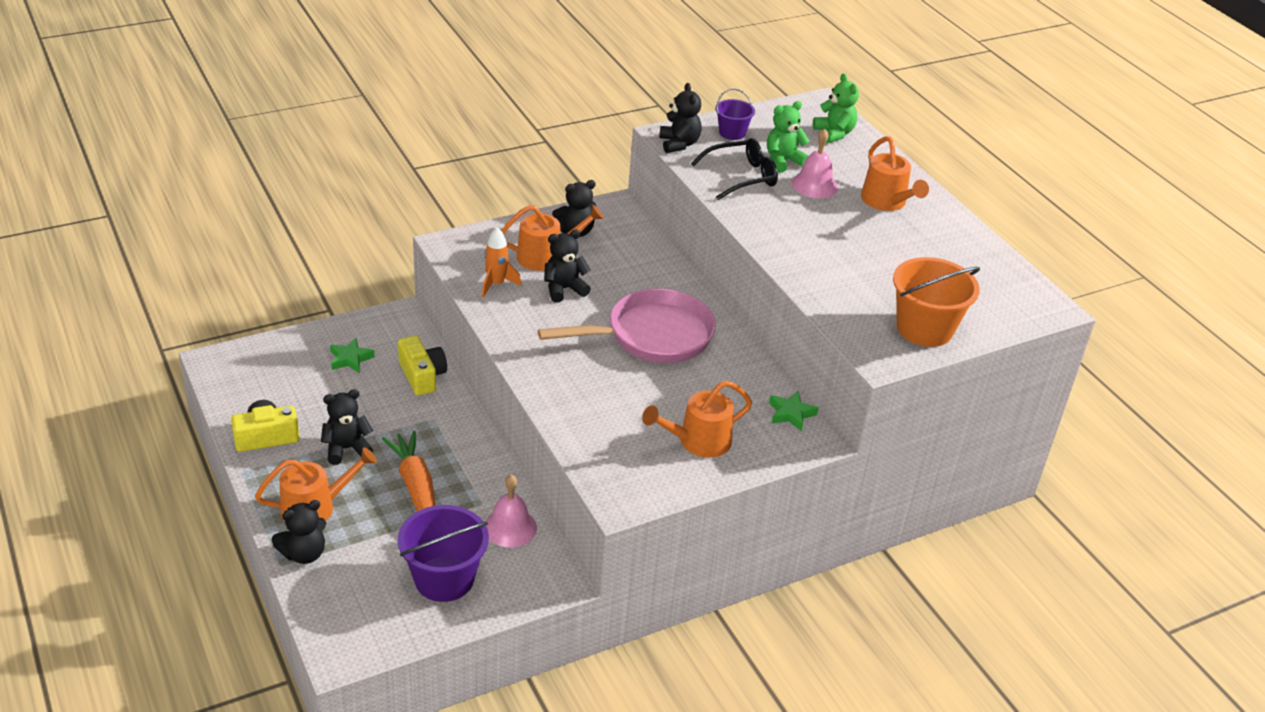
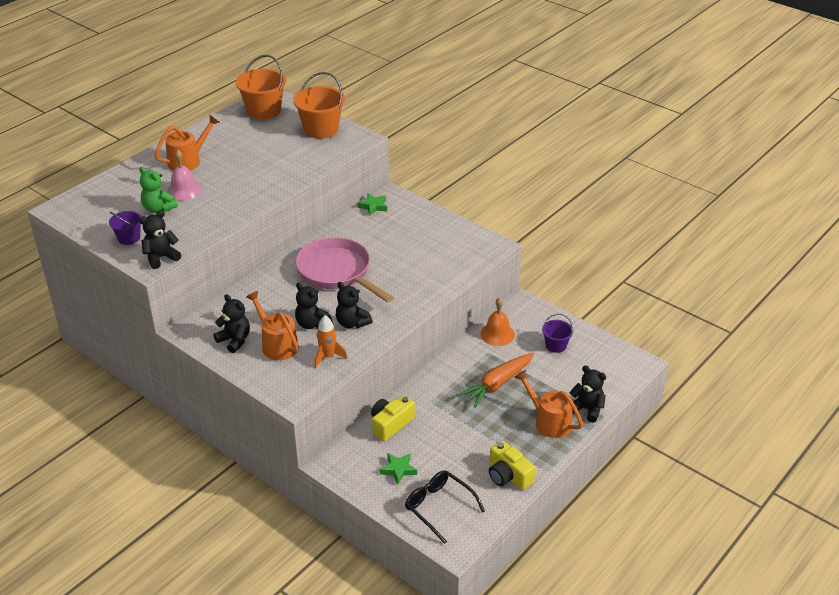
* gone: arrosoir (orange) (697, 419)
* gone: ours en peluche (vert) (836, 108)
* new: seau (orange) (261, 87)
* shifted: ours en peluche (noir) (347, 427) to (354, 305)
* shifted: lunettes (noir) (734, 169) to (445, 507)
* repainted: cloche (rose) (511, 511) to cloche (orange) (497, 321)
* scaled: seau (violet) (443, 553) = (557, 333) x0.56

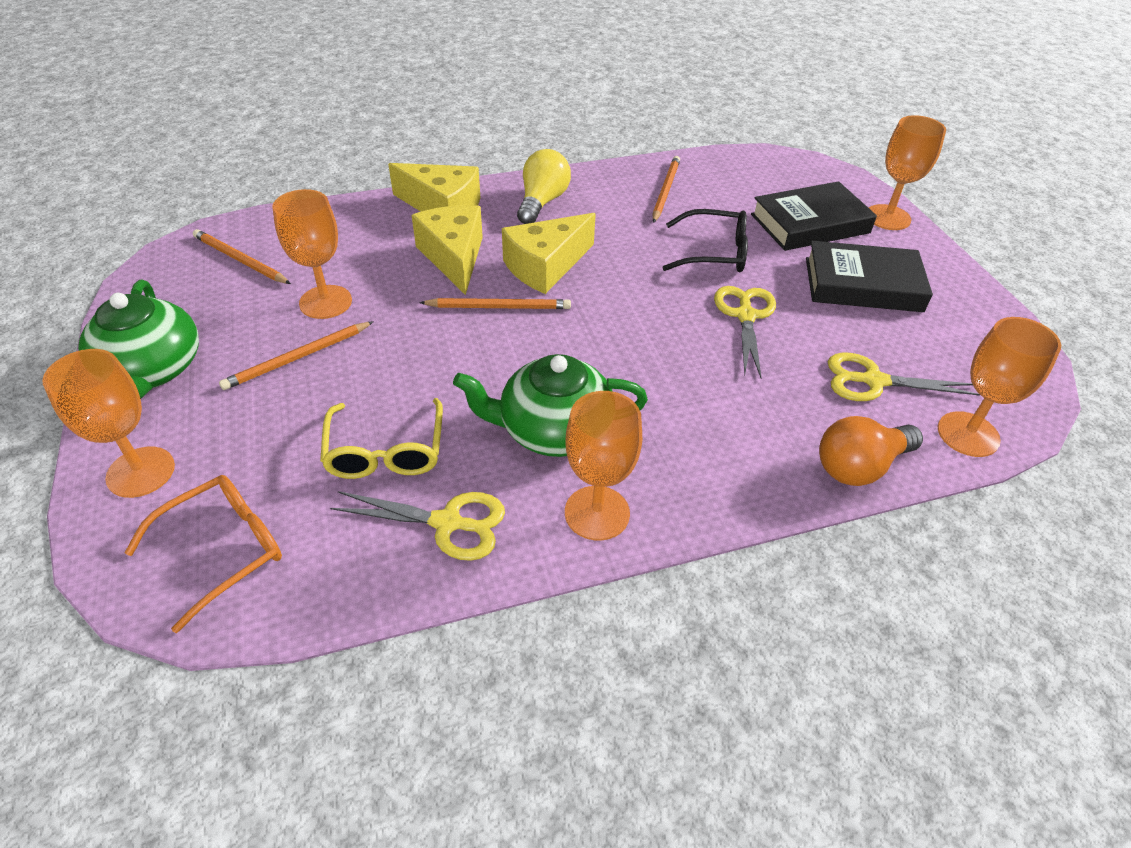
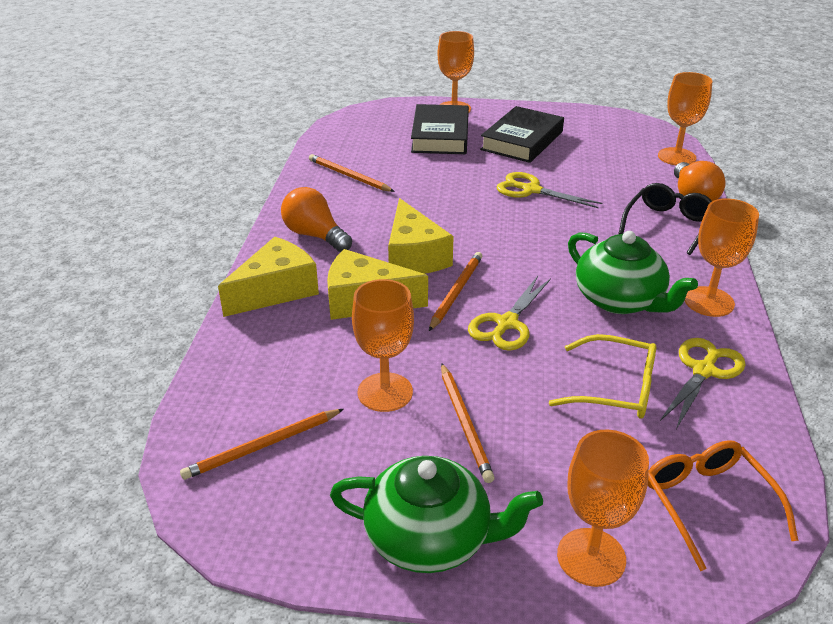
* shifted: lunettes (noir) (705, 240) to (665, 219)
* shifted: ciseaux (jaune) (904, 377) to (509, 313)
* repainted: ampoule (jaune) (544, 186) to ampoule (orange) (316, 219)
* rotated: théière (vert) (550, 405) = (633, 272) 60 degrees counterclockwise

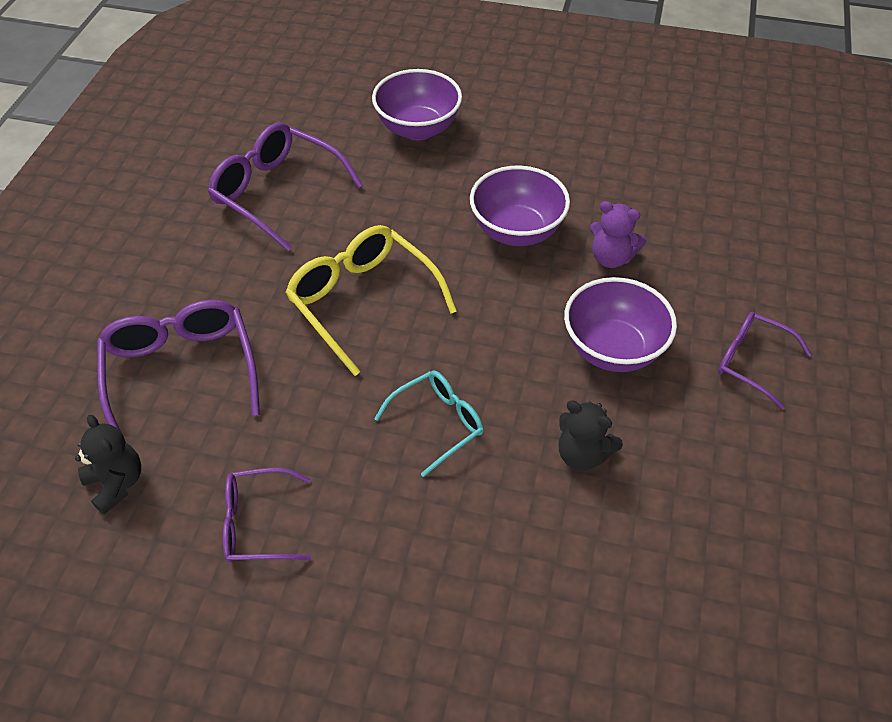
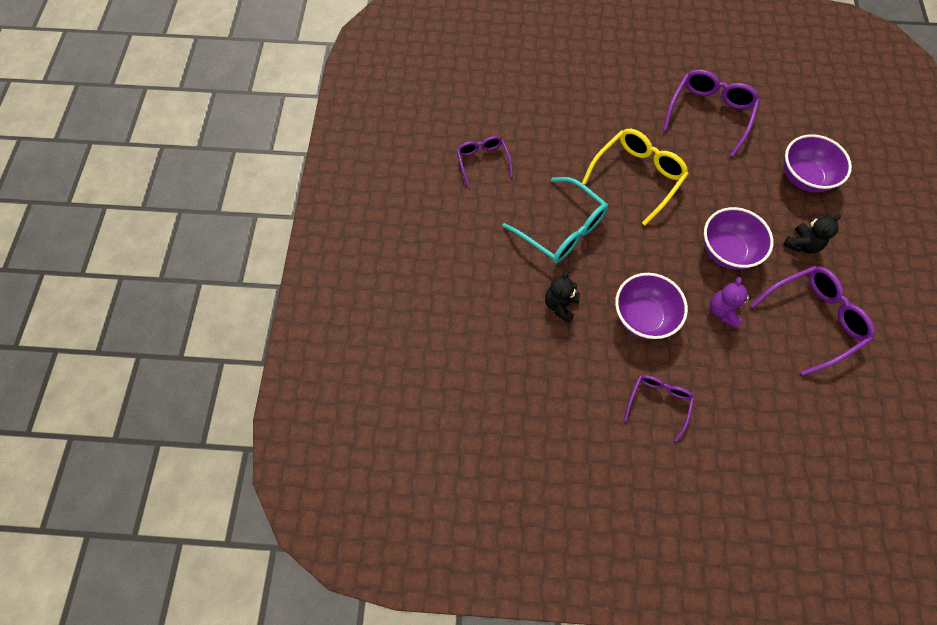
* shifted: ours en peluche (noir) (108, 465) to (812, 234)
* shifted: lunettes (violet) (178, 371) to (812, 321)
* scaled: lunettes (turquoise) (429, 423) = (555, 220) x1.64

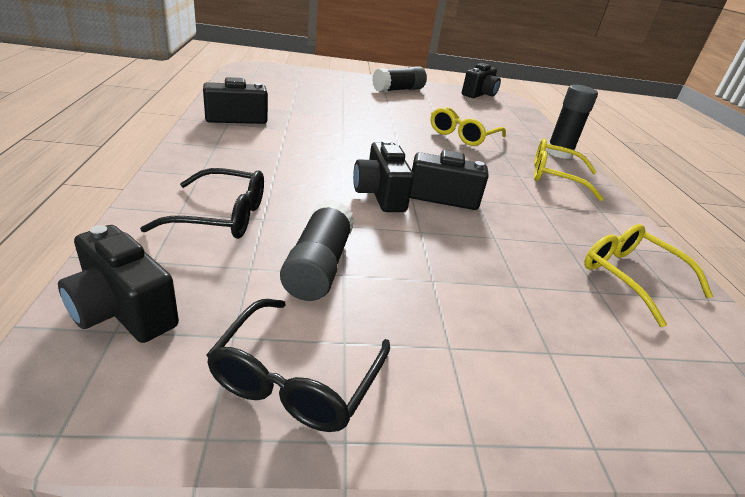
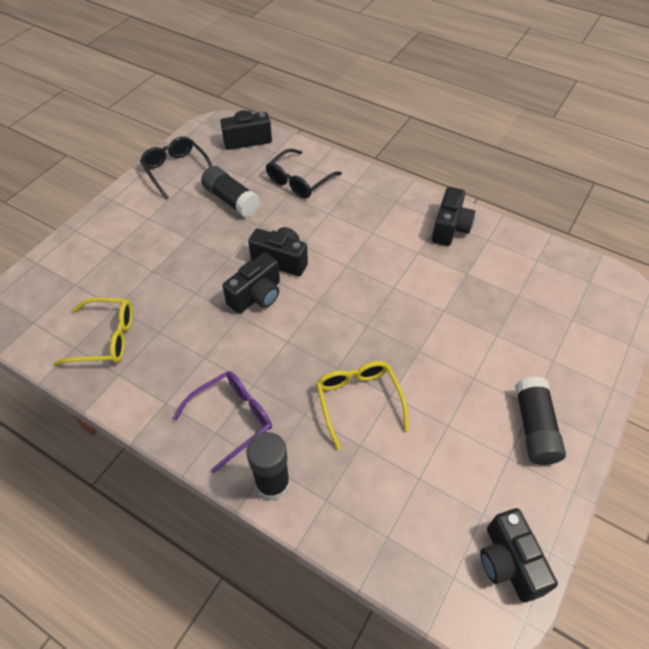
* repainted: lunettes (jaune) (569, 170) to lunettes (violet) (222, 422)

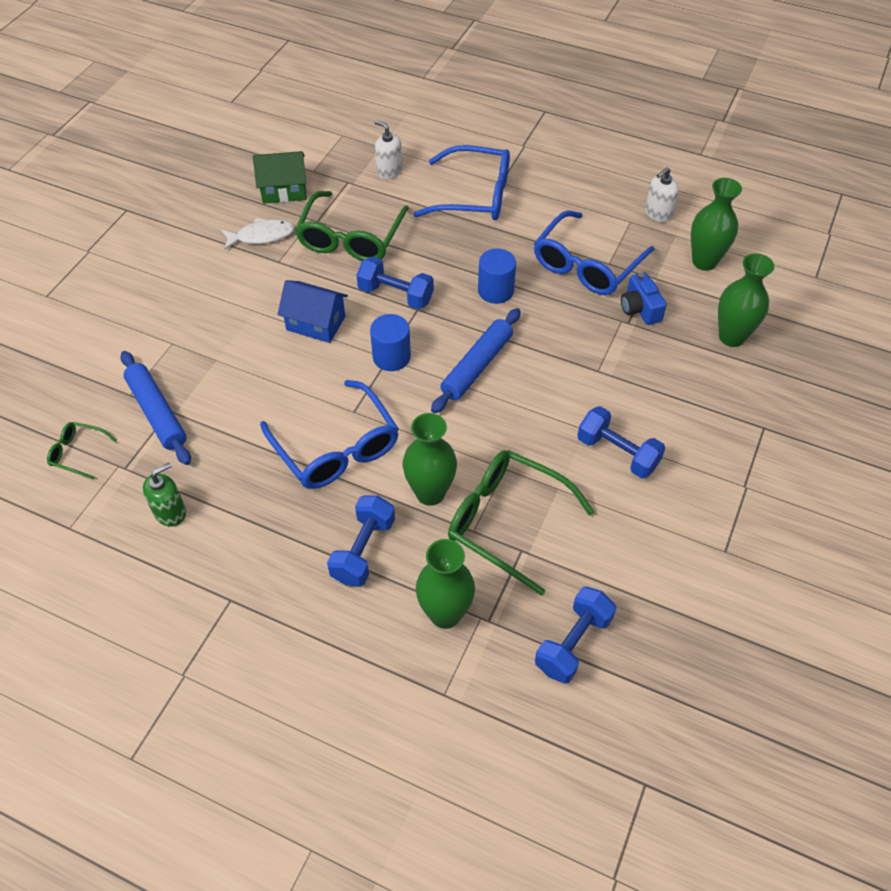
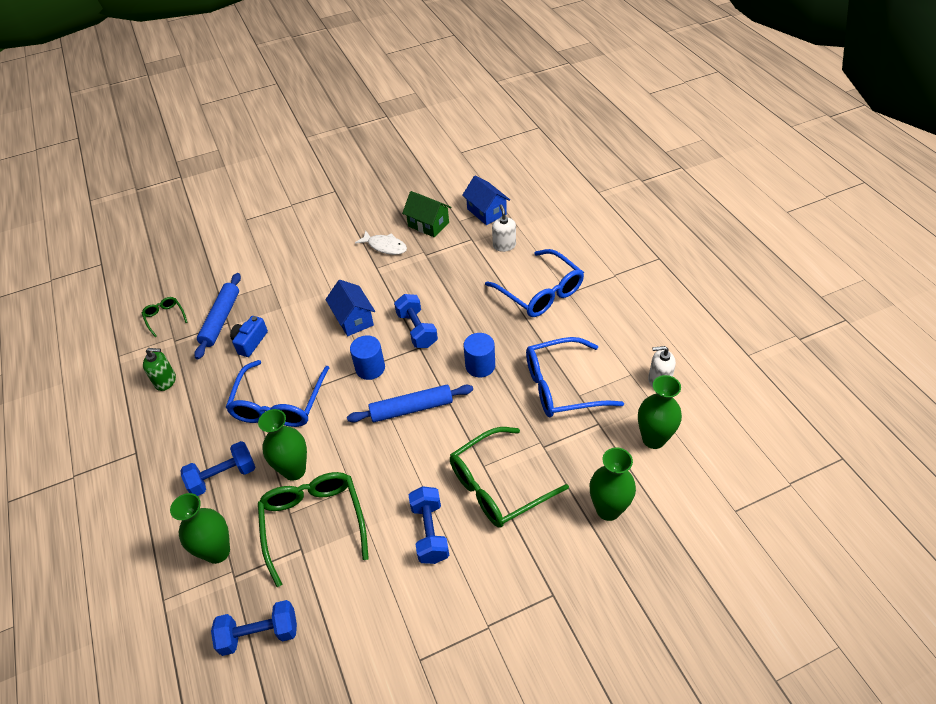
* new: maison (bleu) (486, 200)
* shifted: lunettes (vert) (352, 226) to (509, 477)
* shifted: appareil photo (bleu) (644, 298) to (249, 336)

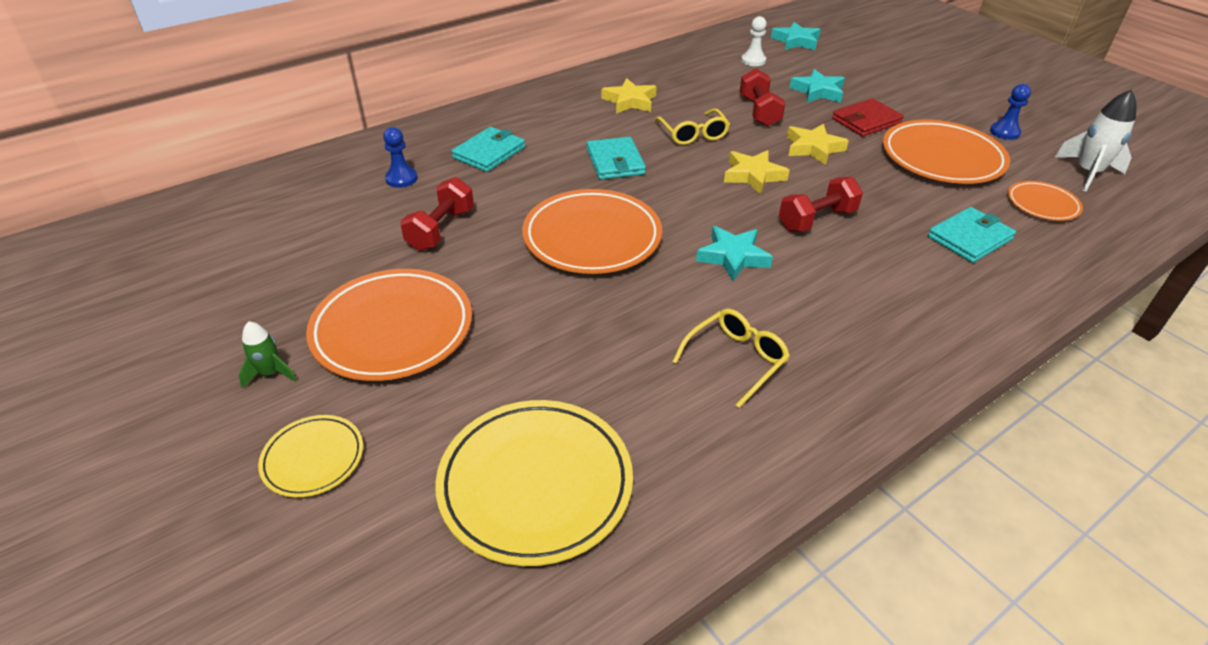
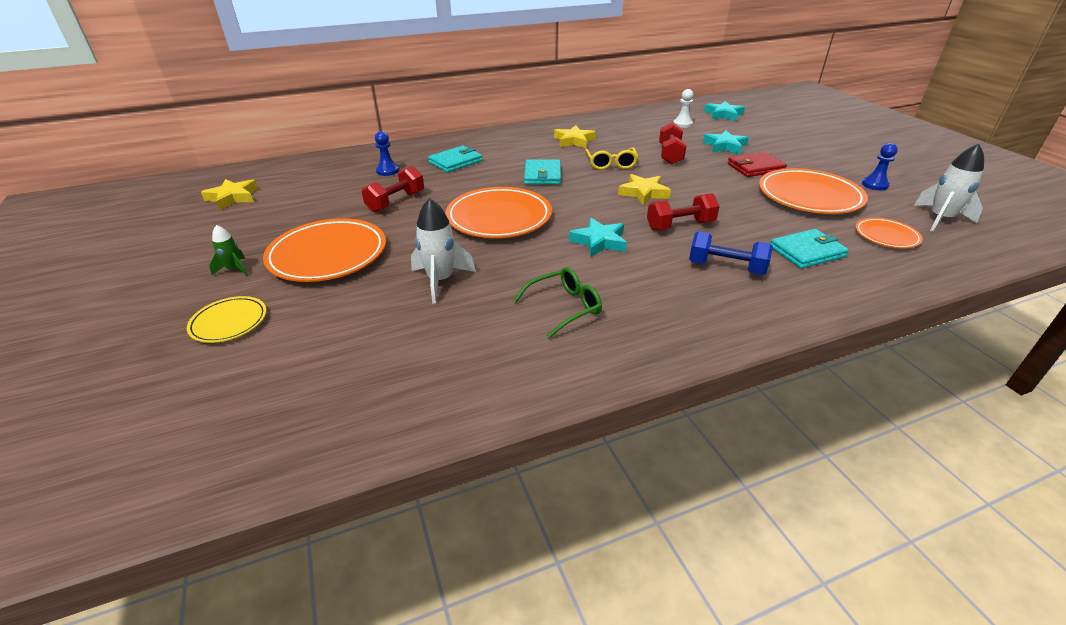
* gone: assiette (jaune) (534, 483)
* new: fusée (blanc) (443, 251)
* new: haltère (bleu) (731, 253)
* shifted: étoile (jaune) (818, 144) to (229, 194)
* repainted: lunettes (jaune) (731, 358) to lunettes (vert) (557, 303)

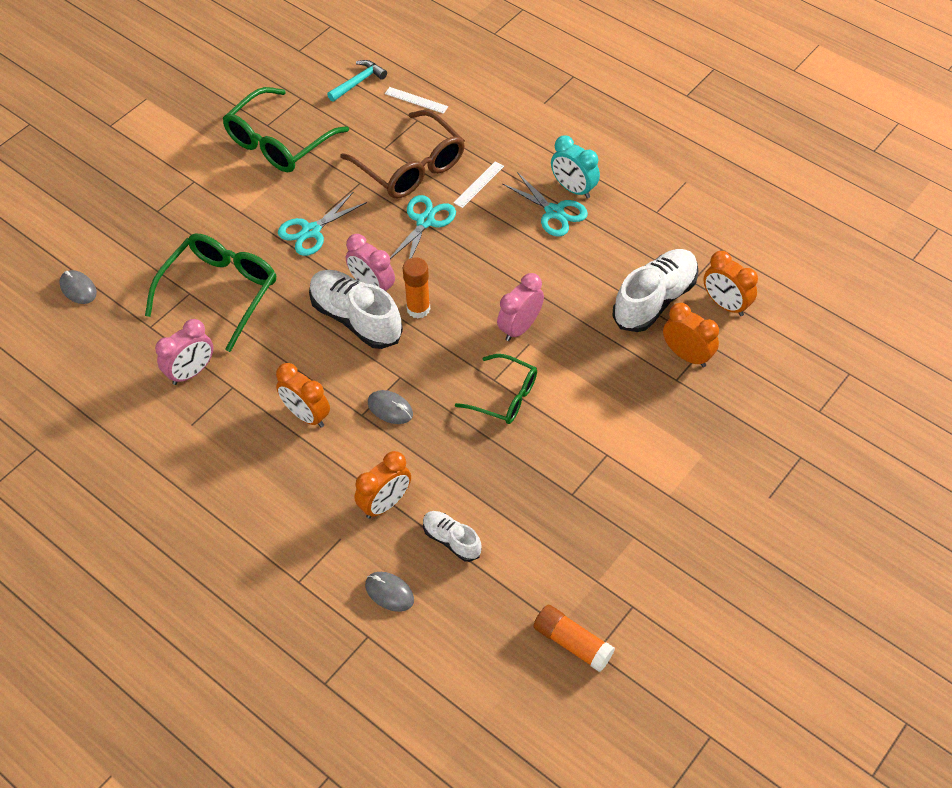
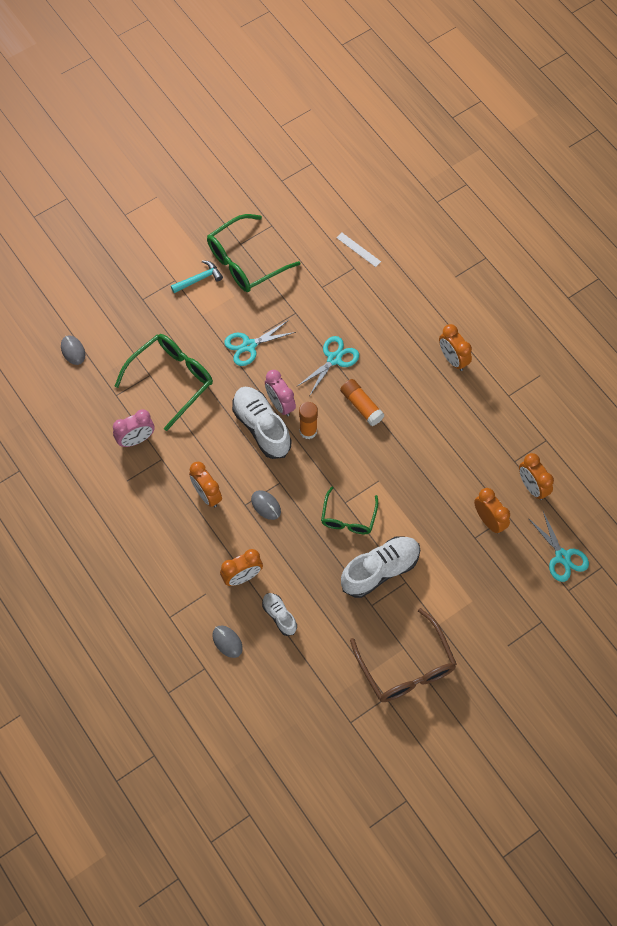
* gone: règle (blanc) (478, 184)
* gone: réveil (rose) (520, 307)
* shifted: marteau (turquoise) (357, 81) to (197, 276)
* shifted: lunettes (marron) (402, 154) to (403, 655)
* shifted: ciseaux (turquoise) (545, 204) to (558, 546)
* shifted: bâton de colle (orange) (574, 638) to (362, 402)
* shifted: chaussure (blanc) (655, 290) to (381, 567)
* repainted: réveil (turquoise) (575, 167) to réveil (orange) (455, 347)
* rotated: lunettes (vert) (496, 389) = (349, 510) 60 degrees clockwise

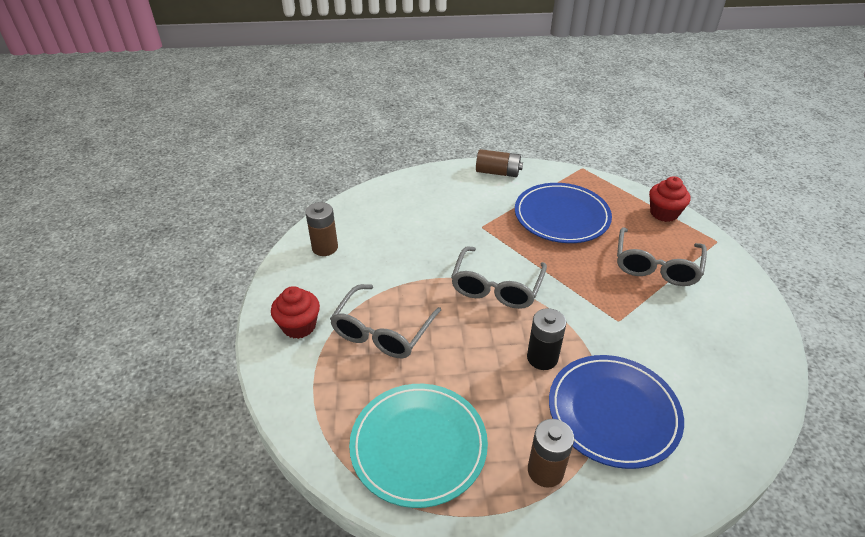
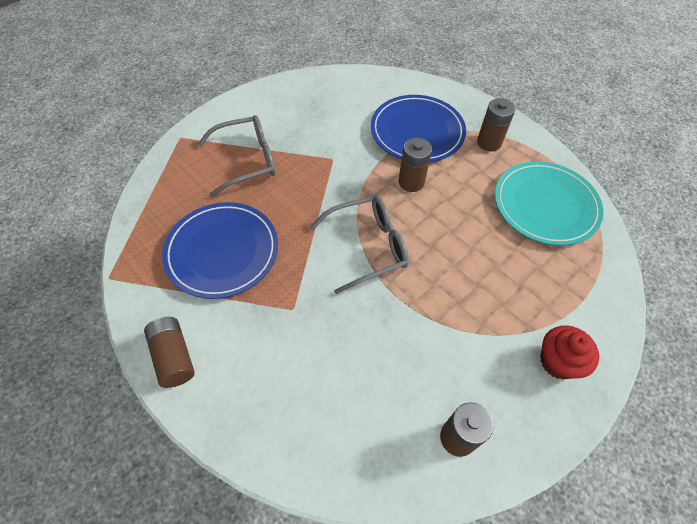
* gone: lunettes (gris) (385, 321)
* gone: muffin (rouge) (669, 199)
* repainted: pile (noir) (546, 339) to pile (marron) (415, 165)

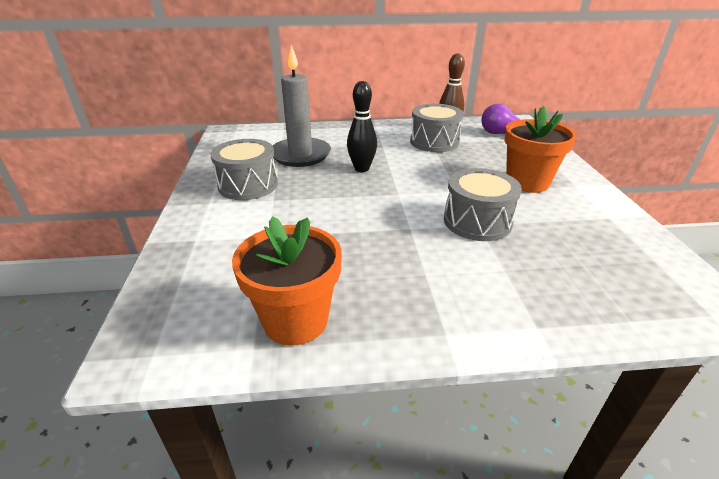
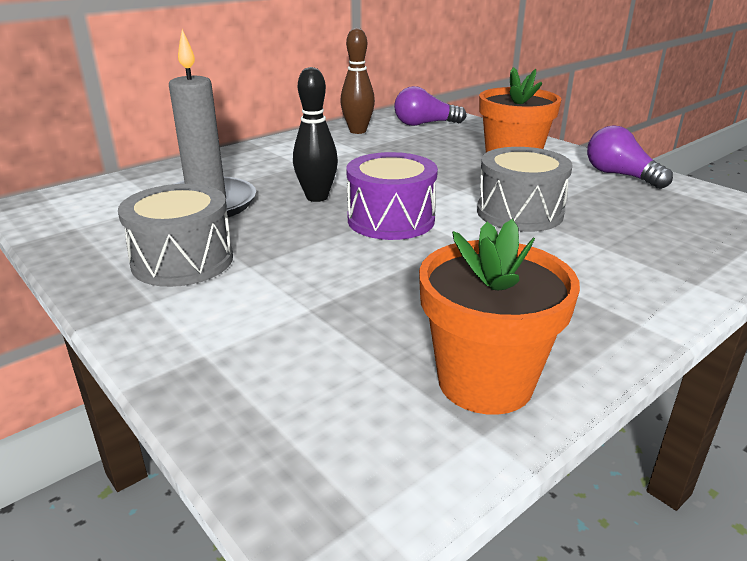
* gone: tambour (gris) (436, 128)
* new: tambour (violet) (392, 196)
* new: ampoule (violet) (630, 157)

